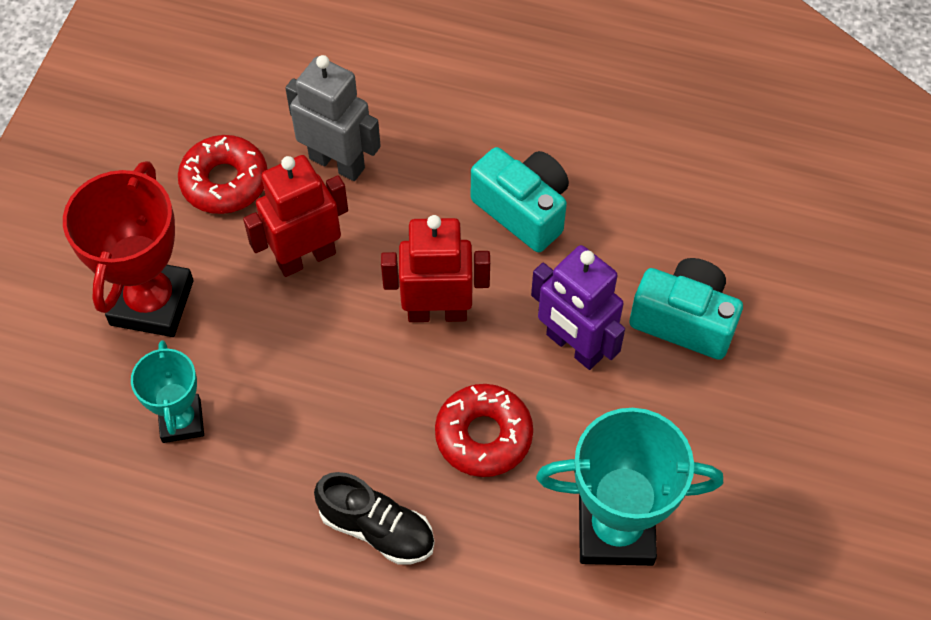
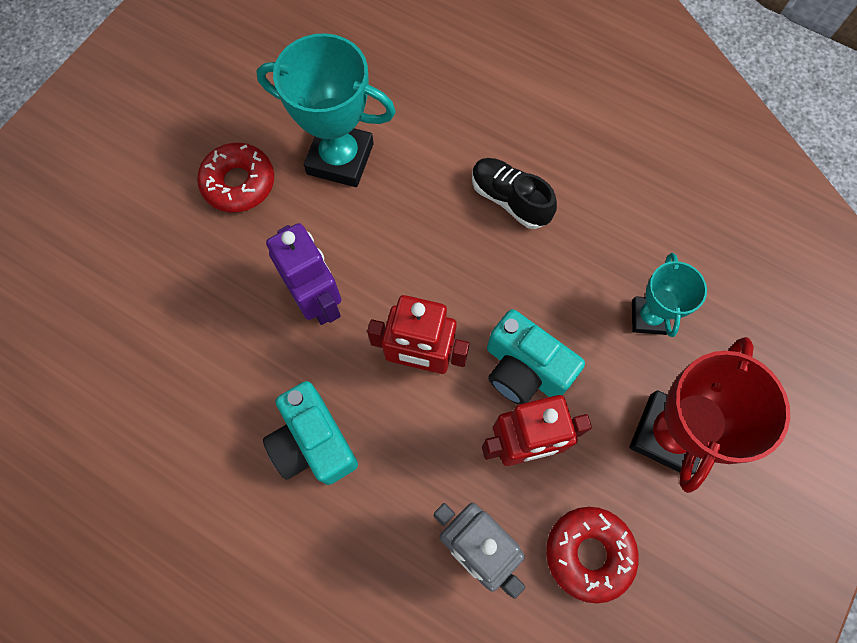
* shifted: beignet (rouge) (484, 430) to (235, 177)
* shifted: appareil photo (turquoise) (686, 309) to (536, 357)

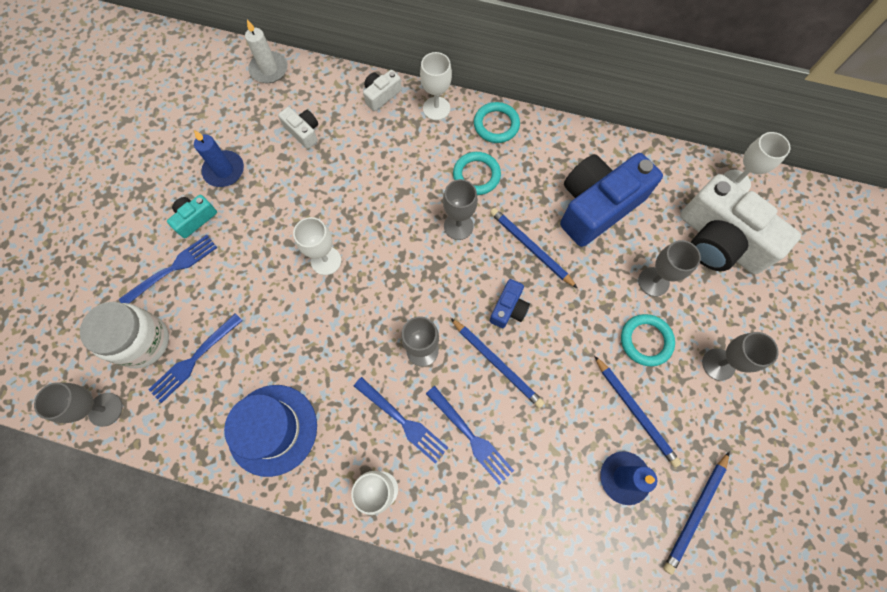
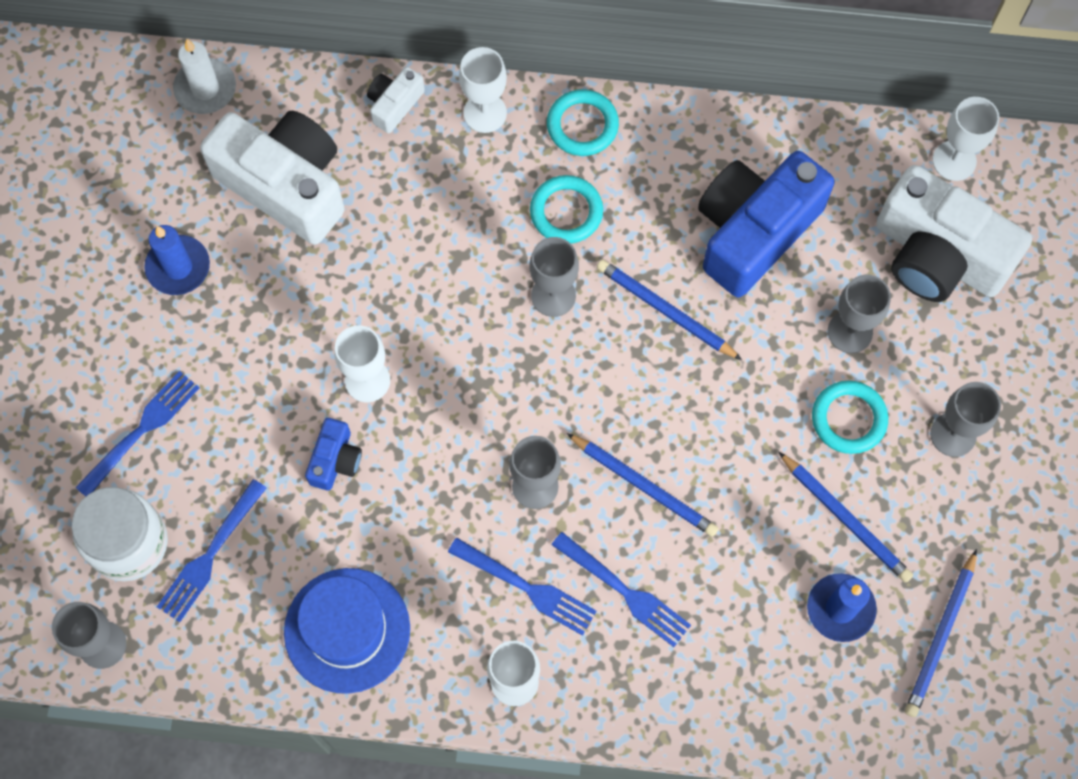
* gone: appareil photo (turquoise) (192, 216)
* shifted: appareil photo (bleu) (510, 303) to (333, 454)
* scaled: appareil photo (blanc) (298, 128) = (272, 178) x2.22

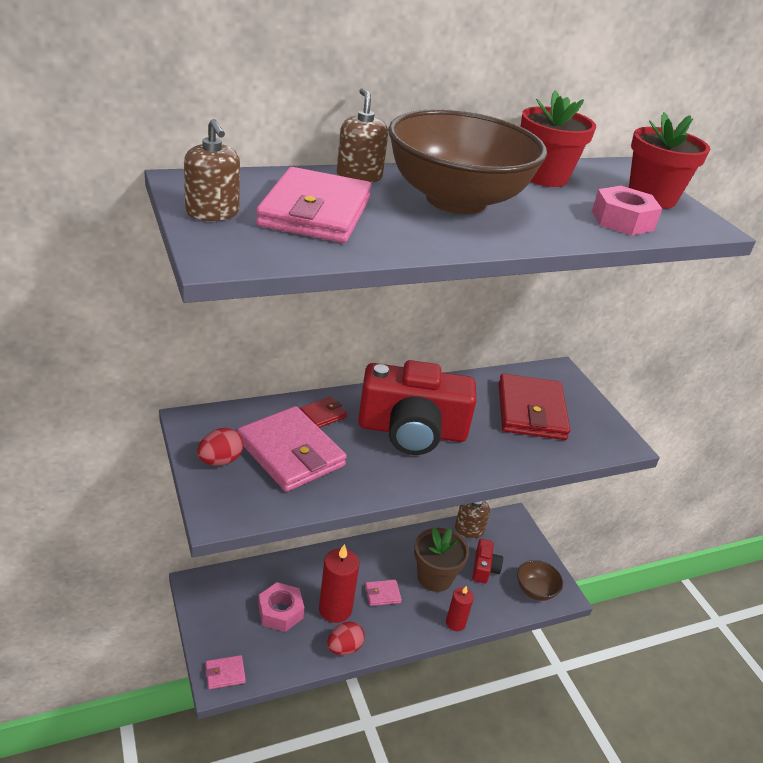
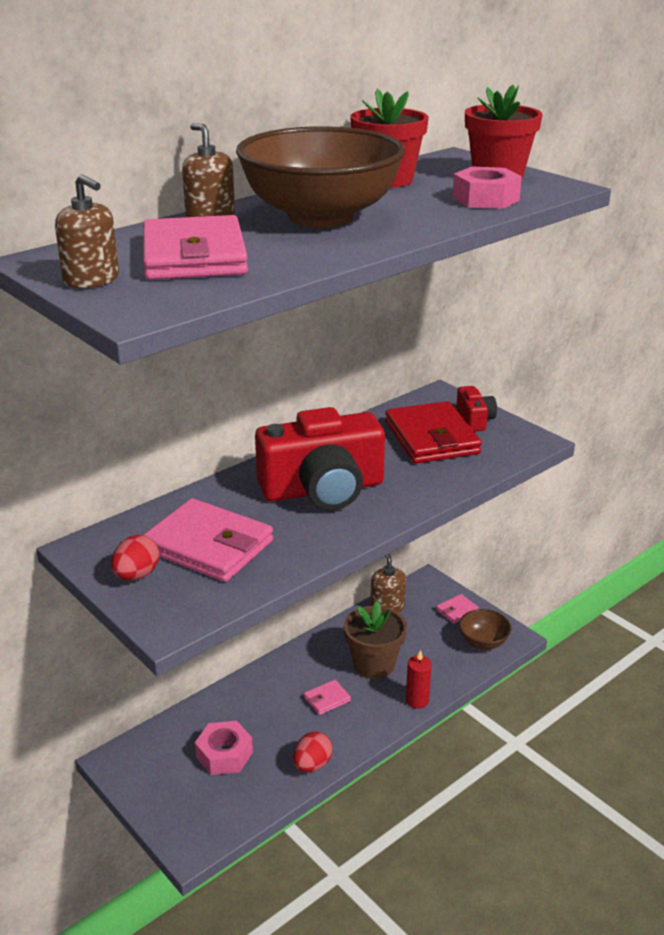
* gone: portefeuille (rouge) (323, 412)
* gone: bougie (rouge) (339, 583)
* shifted: portefeuille (rose) (225, 672) to (457, 609)
* shifted: appareil photo (rouge) (487, 561) to (476, 408)

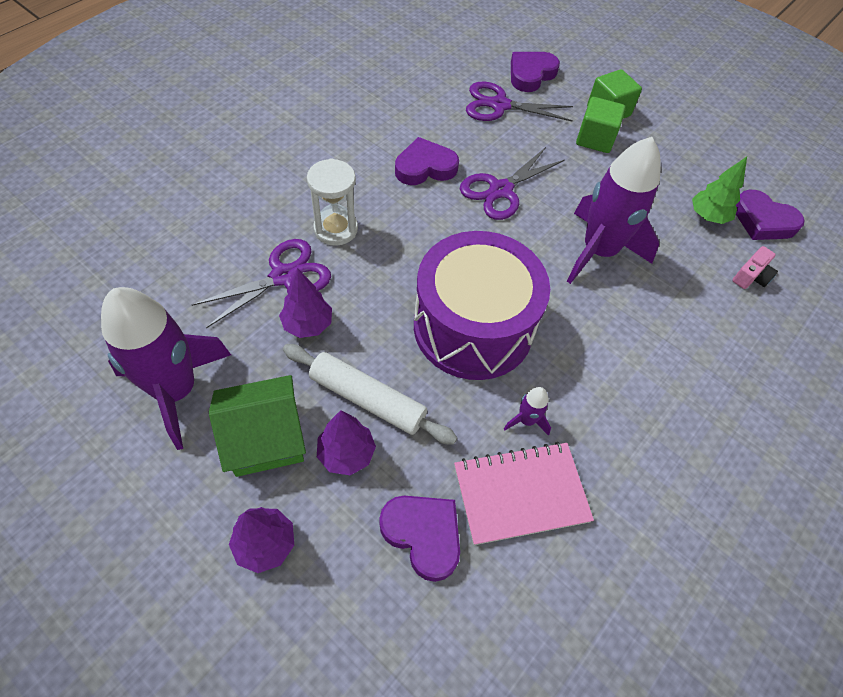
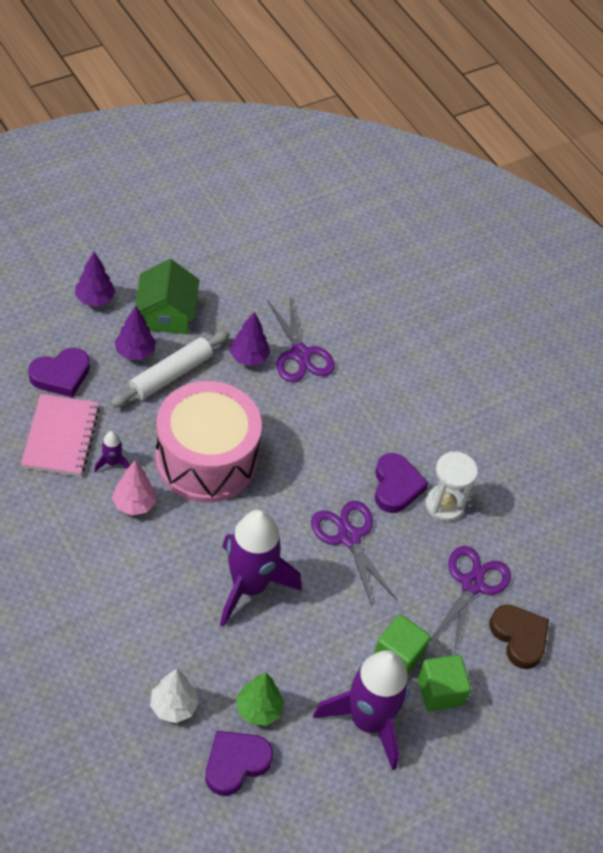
* new: arbre (rose) (134, 488)
* shifted: fusée (violet) (166, 368) to (361, 710)
* shifted: sablier (blanc) (332, 202) to (451, 486)
* swapped: appareil photo (rose) (755, 267) to arbre (blanc) (174, 696)
* repainted: tambour (violet) (482, 305) to tambour (rose) (208, 441)
* repainted: cœur (violet) (535, 72) to cœur (marron) (519, 636)

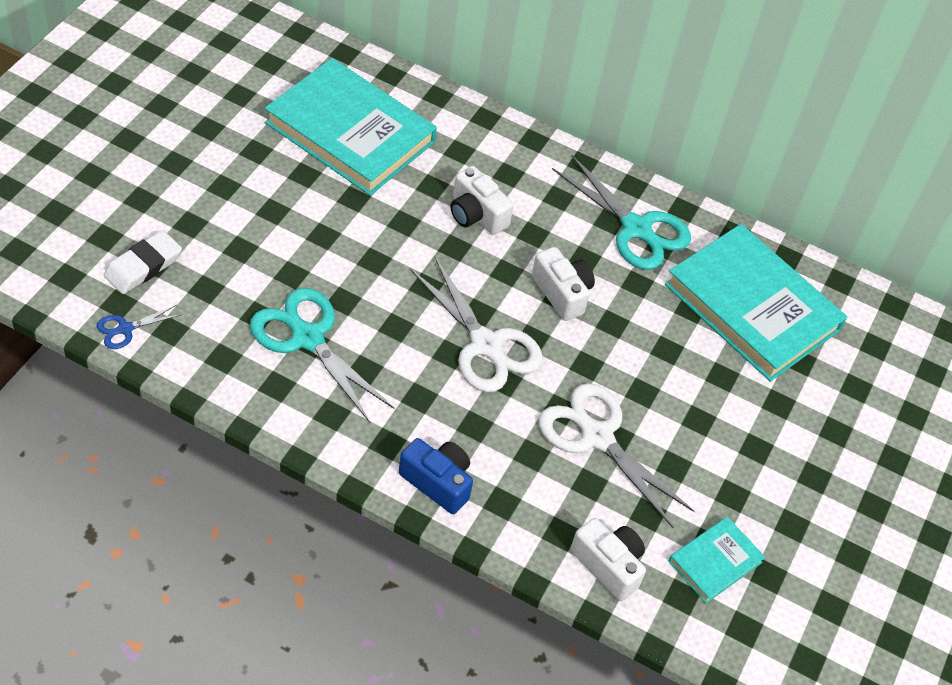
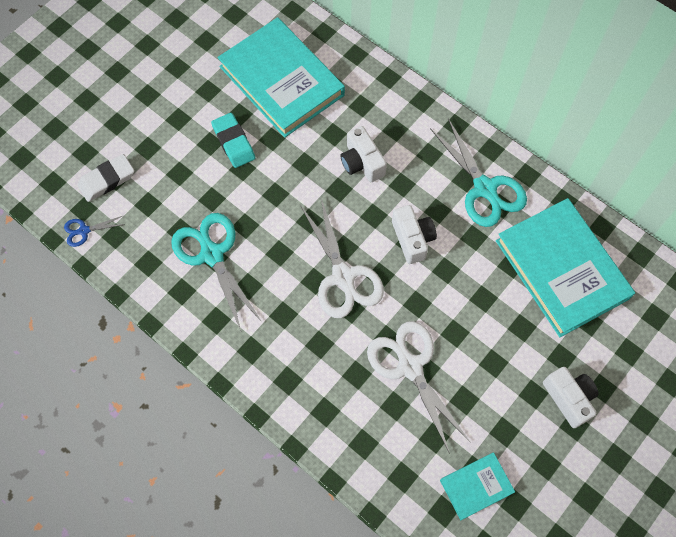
* gone: appareil photo (bleu) (436, 476)
* new: gomme (turquoise) (233, 140)
* shifted: appareil photo (blanc) (608, 559) to (571, 397)

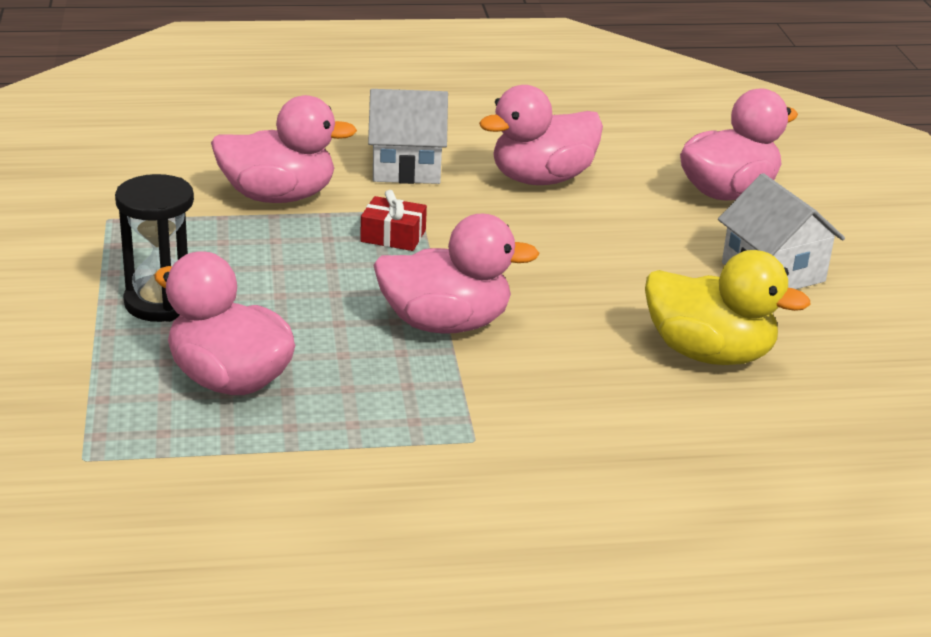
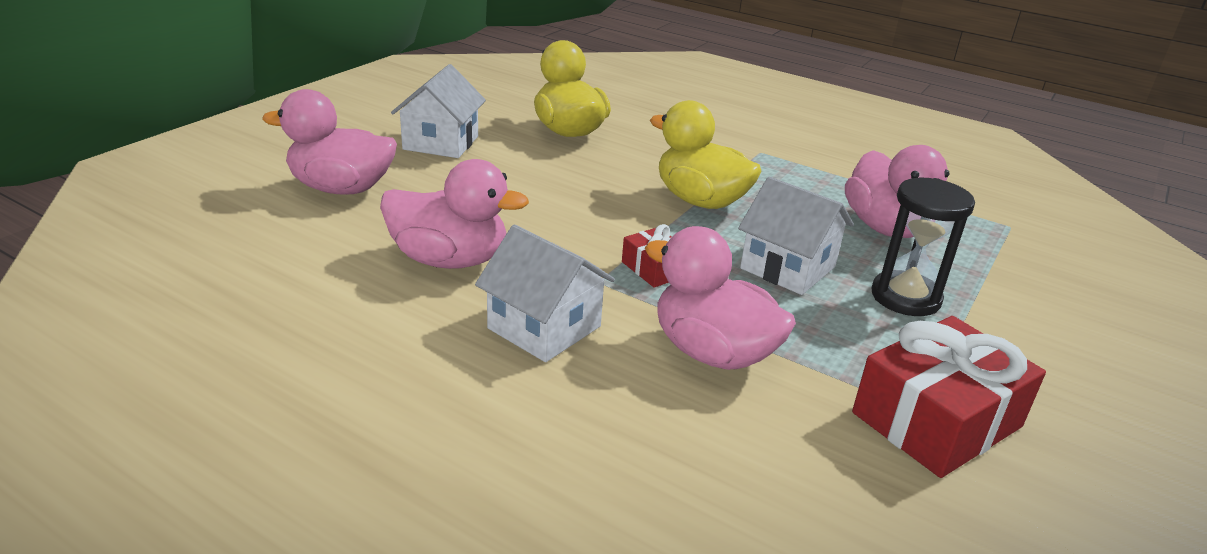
* new: maison (blanc) (796, 236)
* new: cadeau (rouge) (949, 397)
* repainted: canard (rose) (456, 274) to canard (jaune) (705, 154)

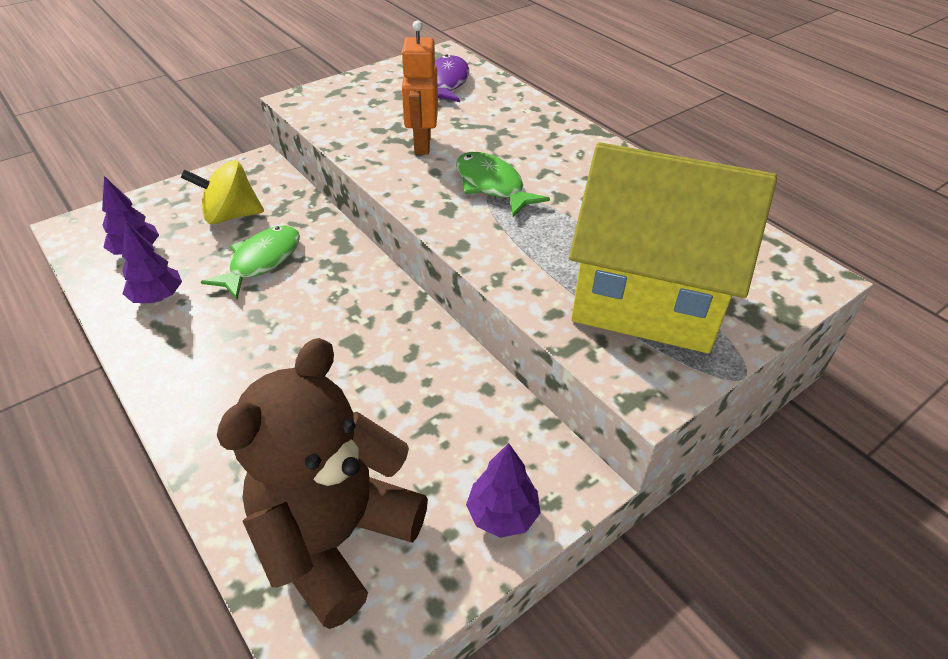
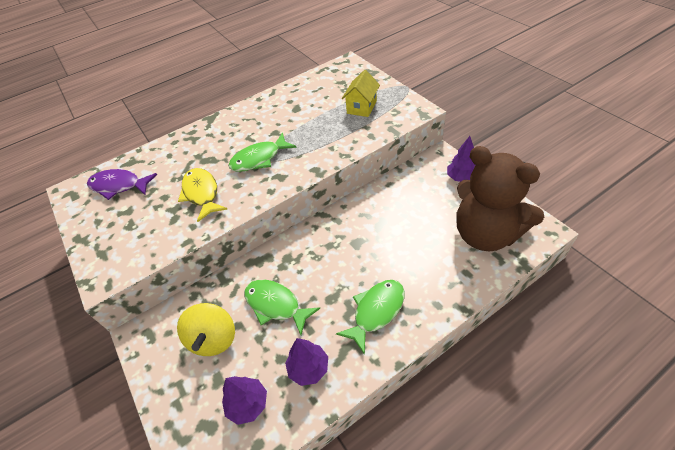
* new: poisson (vert) (370, 317)
* swapped: robot (orange) (419, 88) to poisson (jaune) (202, 195)
* scaled: maison (jaune) (673, 247) = (361, 93) x0.43

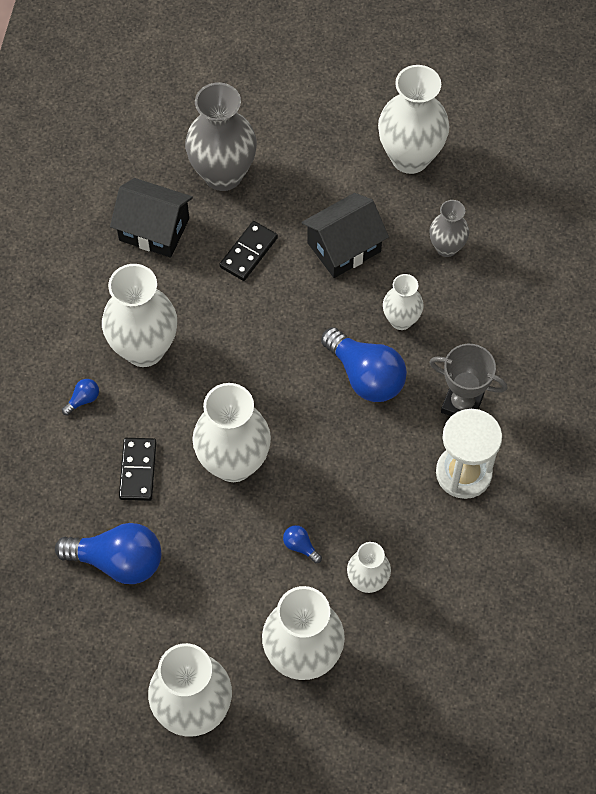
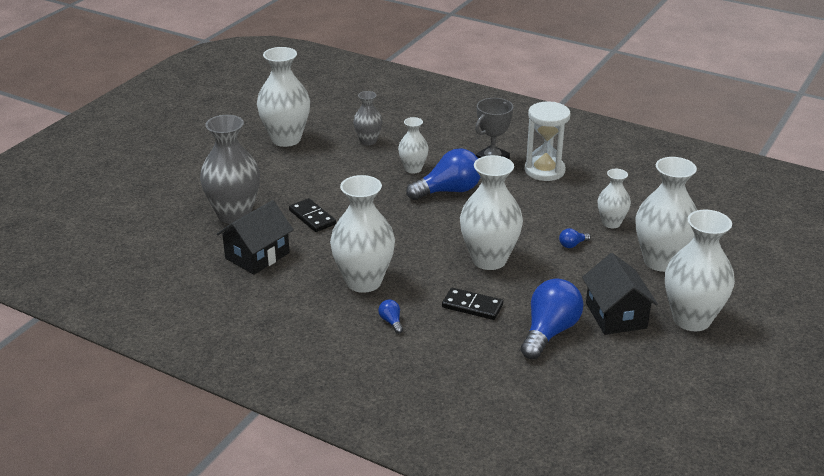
* shifted: maison (noir) (345, 235) to (620, 294)

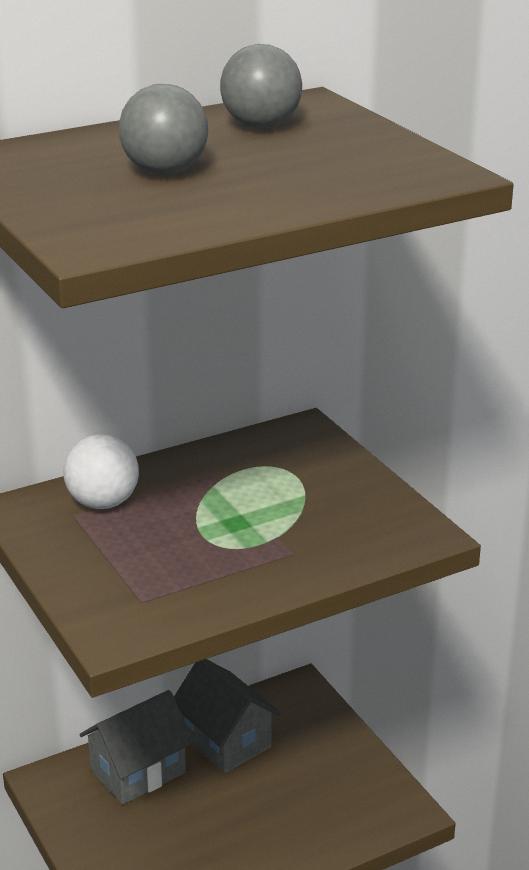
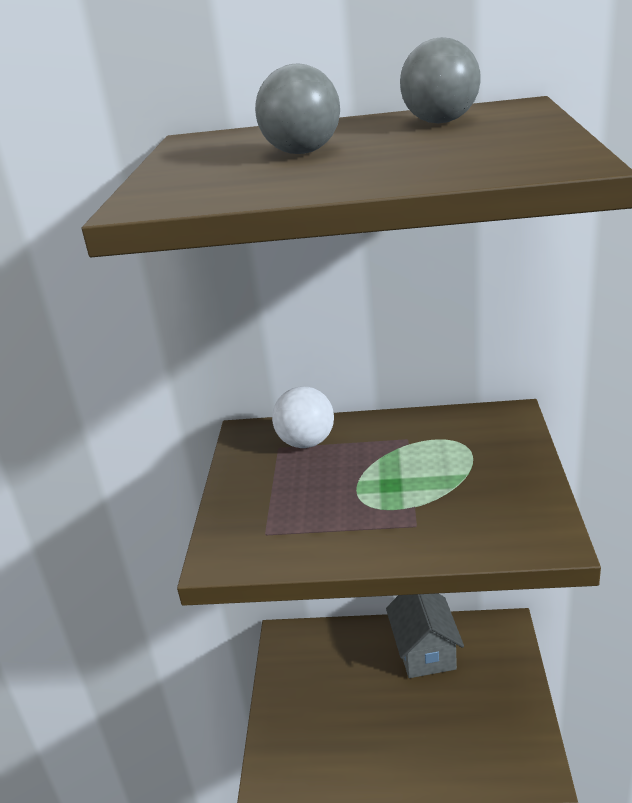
* gone: maison (gris) (136, 747)

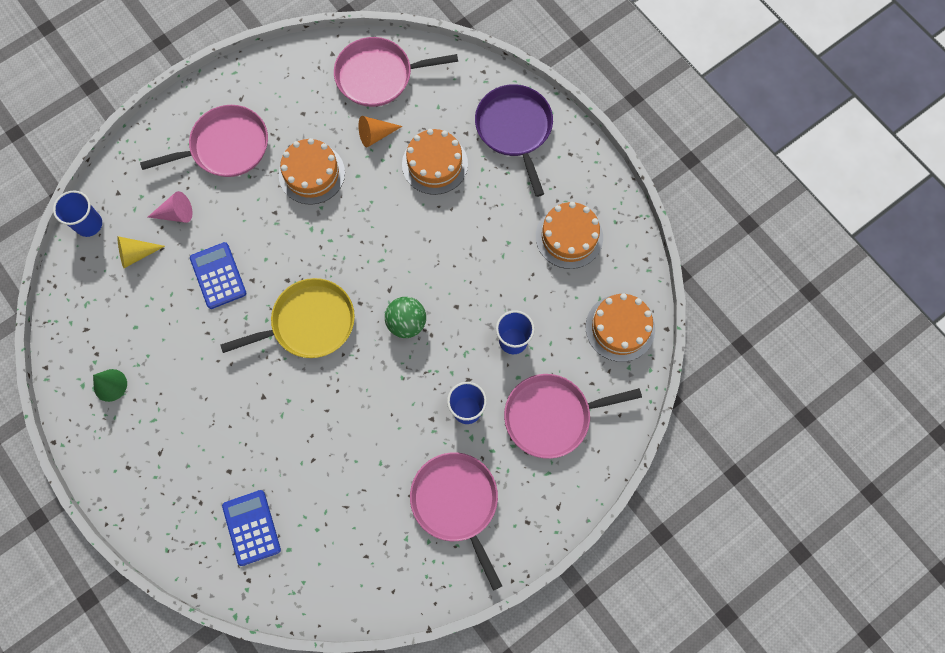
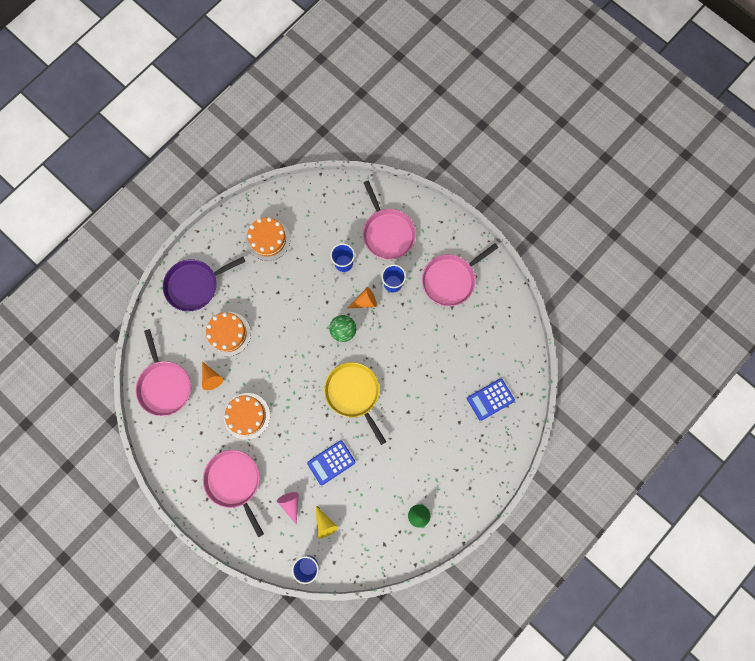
* gone: gâteau (orange) (620, 328)
* new: cône (orange) (362, 297)

